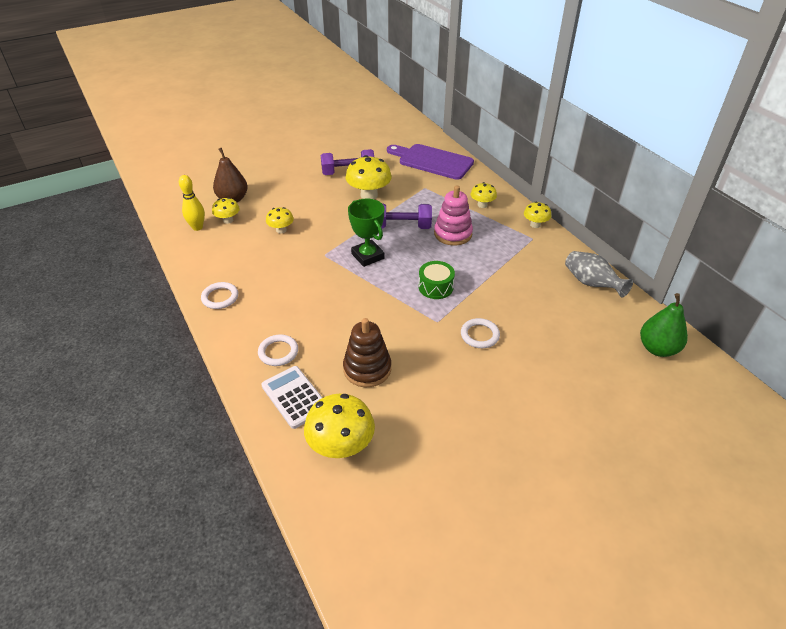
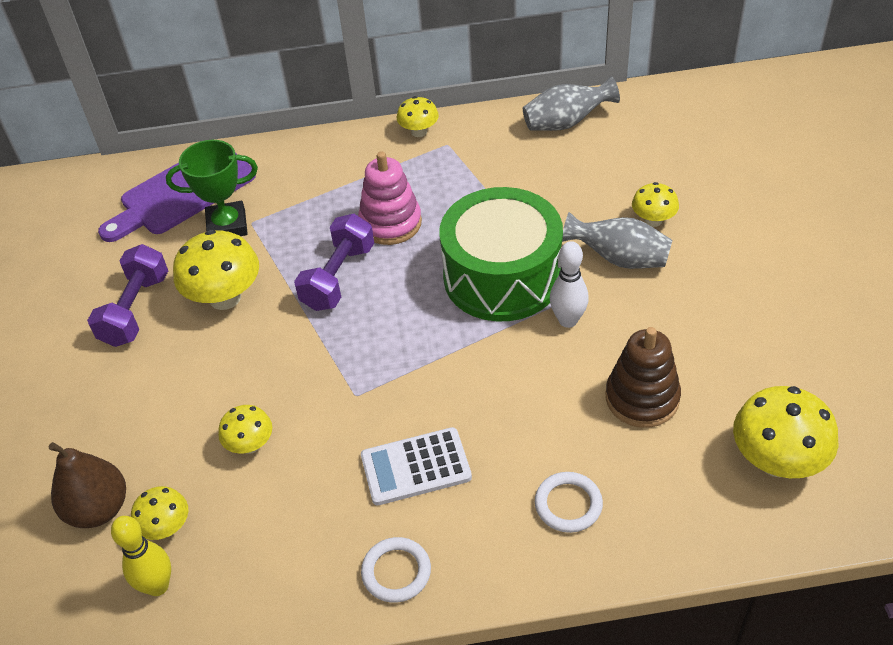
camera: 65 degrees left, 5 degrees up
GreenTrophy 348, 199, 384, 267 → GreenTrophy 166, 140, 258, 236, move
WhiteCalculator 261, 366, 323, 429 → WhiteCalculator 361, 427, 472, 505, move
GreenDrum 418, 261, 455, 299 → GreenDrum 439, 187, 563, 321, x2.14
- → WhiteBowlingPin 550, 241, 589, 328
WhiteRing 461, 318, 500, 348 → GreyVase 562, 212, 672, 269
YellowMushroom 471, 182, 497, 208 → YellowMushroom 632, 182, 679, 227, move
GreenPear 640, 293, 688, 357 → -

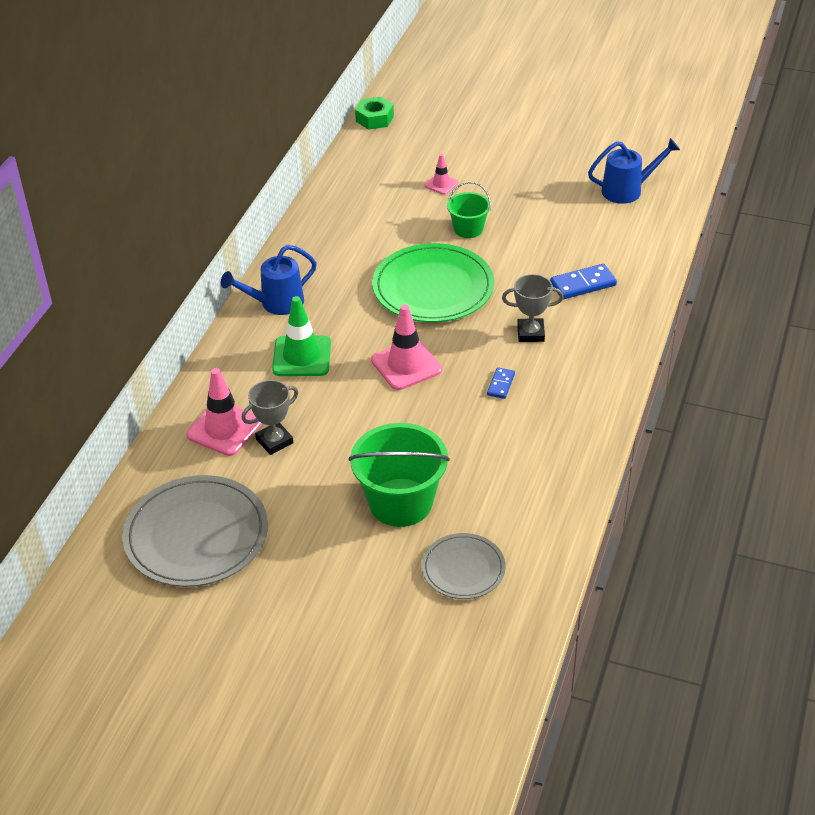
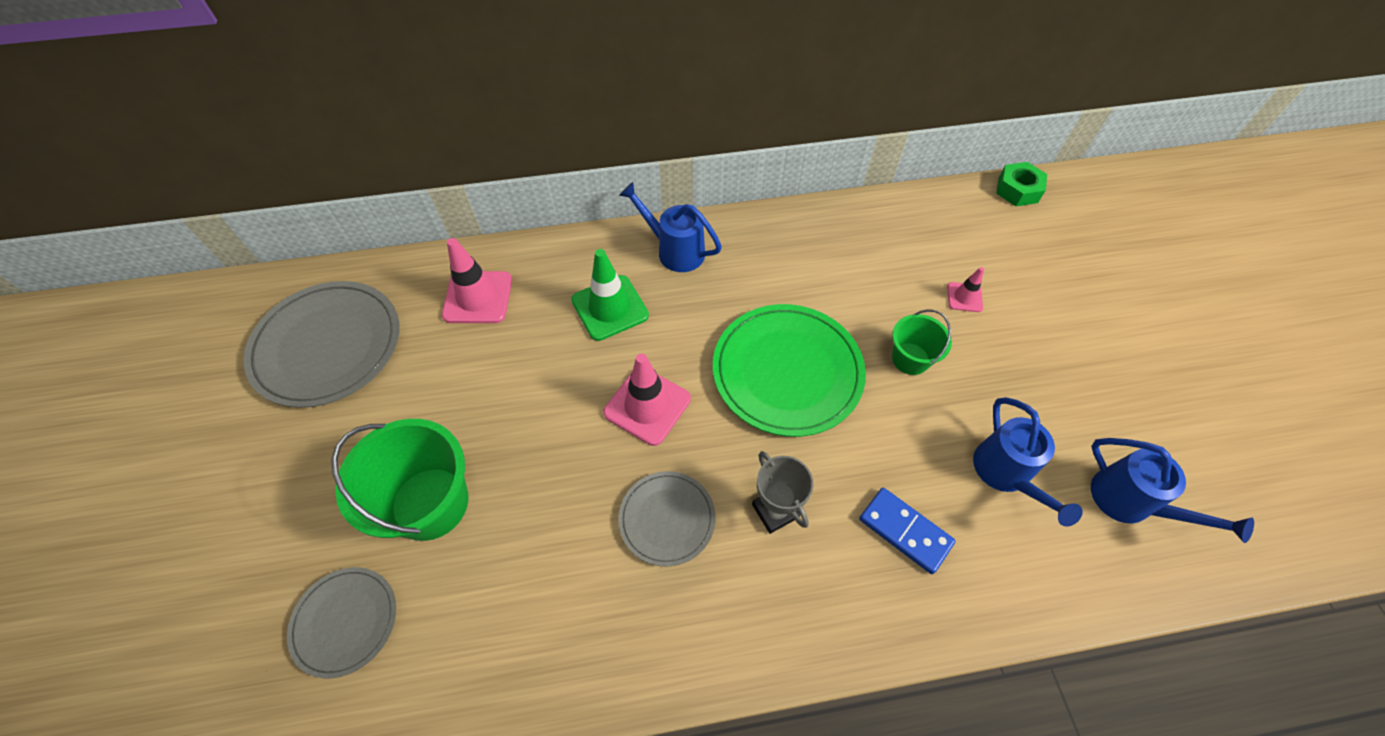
camera: 60 degrees right, 15 degrees up
BlueDomino 487, 367, 515, 399 → GreyPlate 618, 471, 715, 567
- → BlueWateringCan 973, 397, 1083, 527
GreyTrophy 241, 380, 298, 455 → -

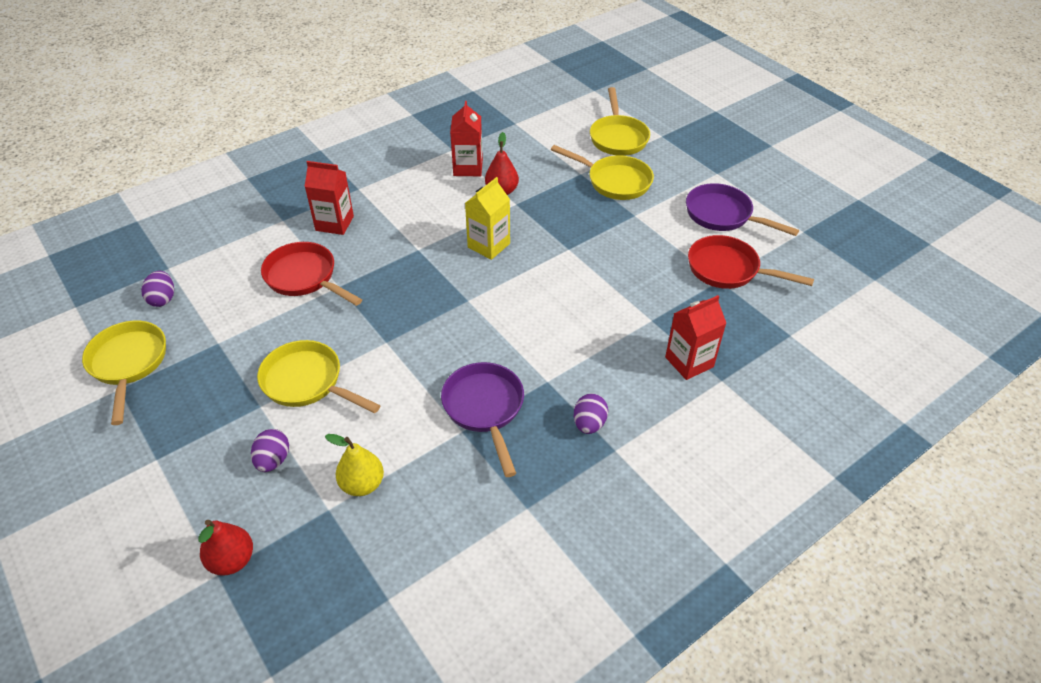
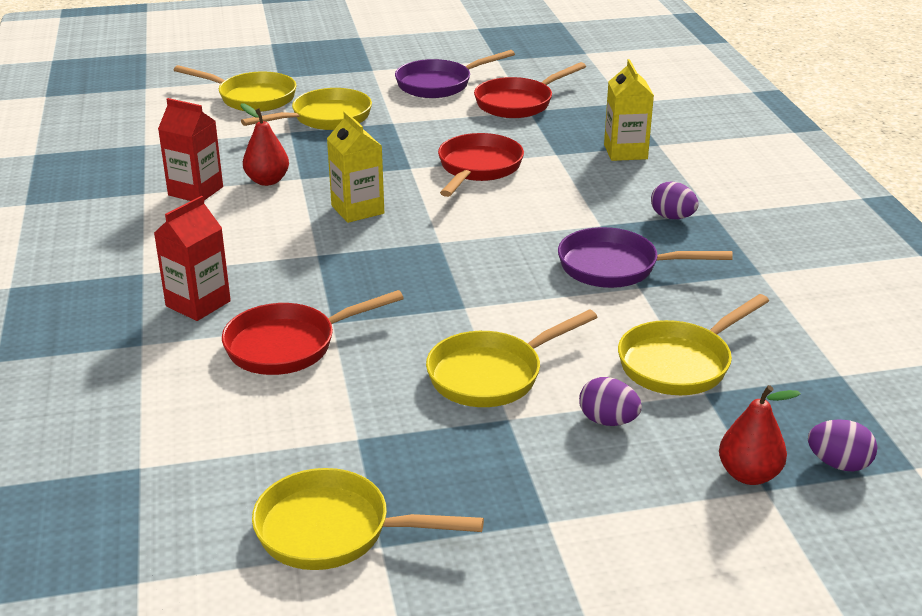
camera: 65 degrees left, 15 degrees down
- → RedPan 438, 133, 524, 197
RedCarton 665, 295, 726, 380 → YellowCarton 604, 59, 654, 161
YellowPear 325, 434, 384, 496 → YellowPan 618, 294, 769, 395
PurpleEgg 141, 271, 174, 307 → PurpleEgg 808, 419, 877, 471, move

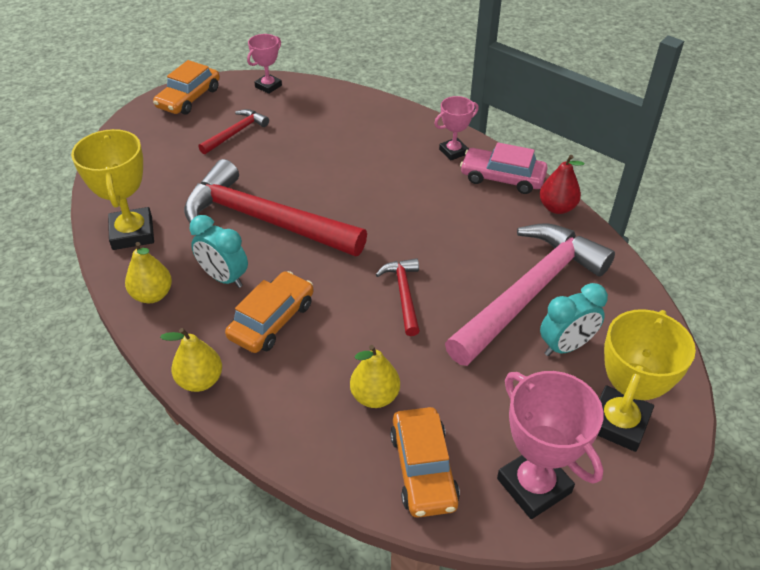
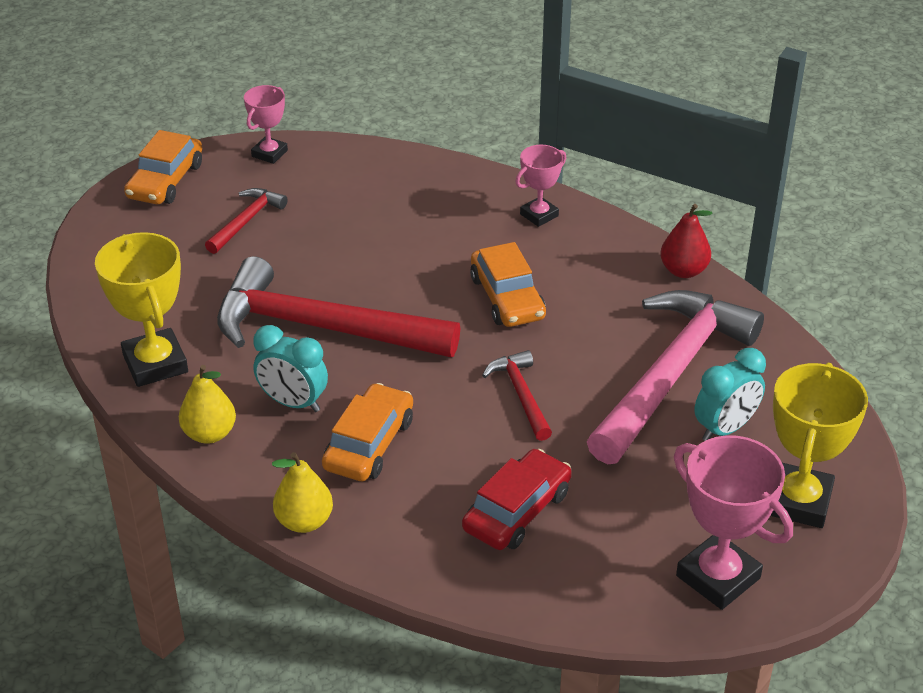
camera: 10 degrees left, 5 degrees down
YellowPear 350, 345, 400, 408 → RedCar 462, 449, 572, 550
OrangeCar 390, 407, 460, 518 → OrangeCar 470, 242, 546, 327, move
PinkCar 460, 142, 547, 194 → -

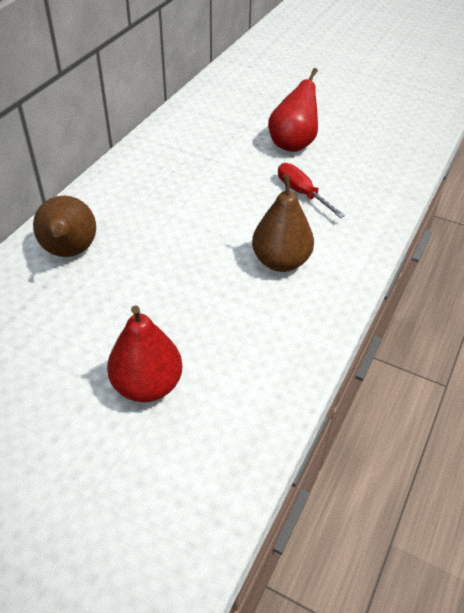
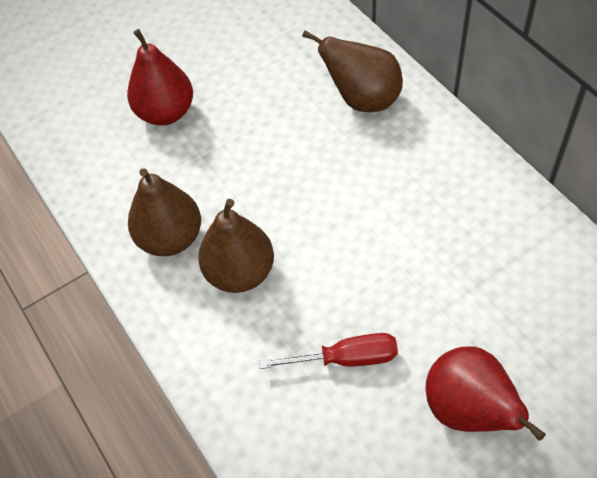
camera: 125 degrees right, 10 degrees up
- → BrownPear 128, 168, 201, 256

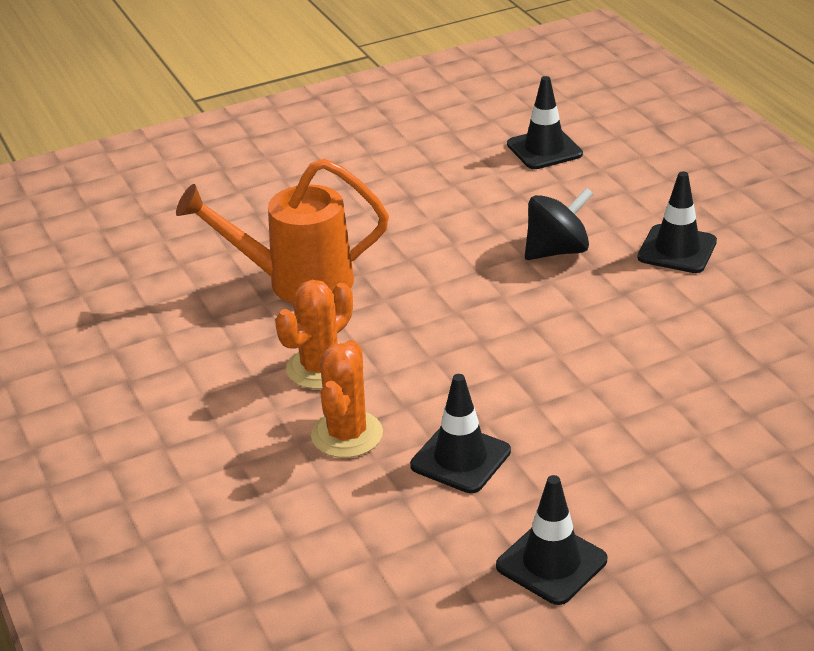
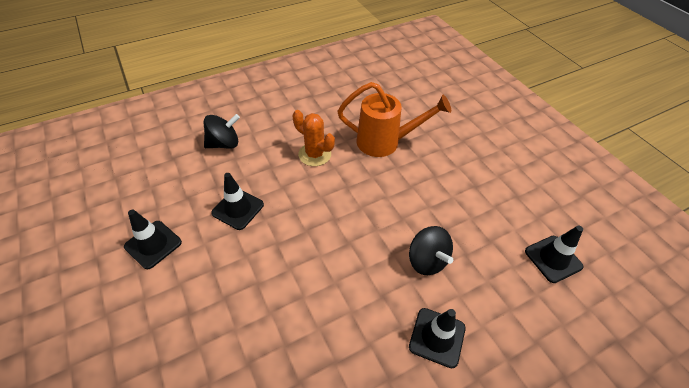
camera: 85 degrees right, 15 degrees up
- → BlackSpinningTop 204, 114, 240, 149
OrangeWateringCan 176, 159, 389, 304 → OrangeWateringCan 337, 82, 451, 157, 105 degrees clockwise
OrangeCactus 311, 340, 383, 458 → -

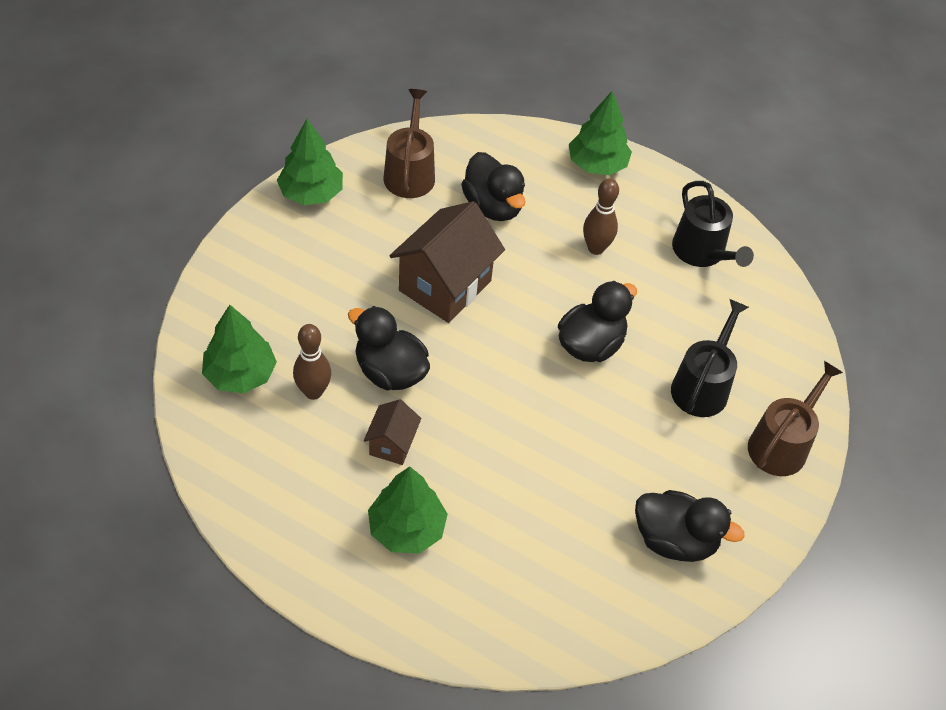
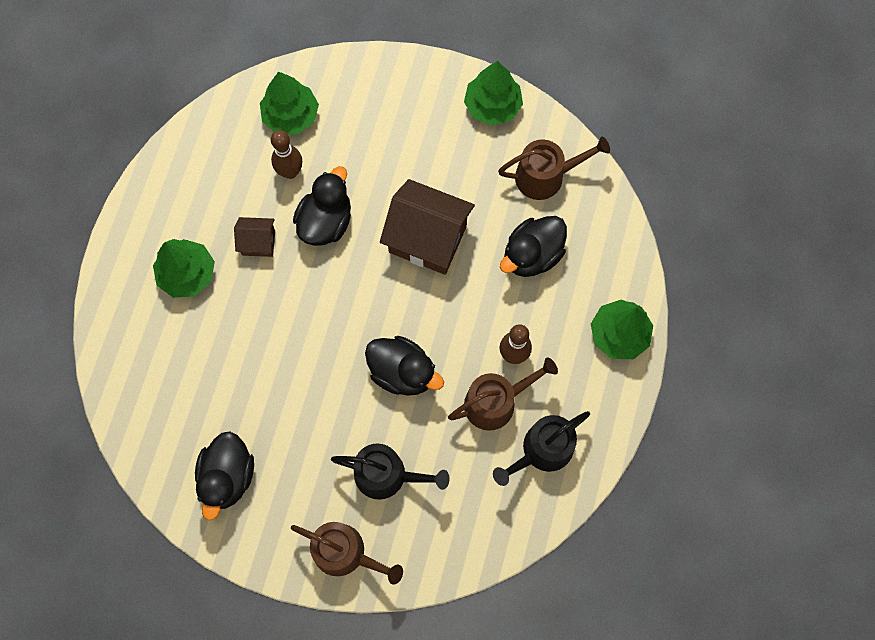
camera: 80 degrees right, 20 degrees up
- → BrownWateringCan 448, 357, 558, 431

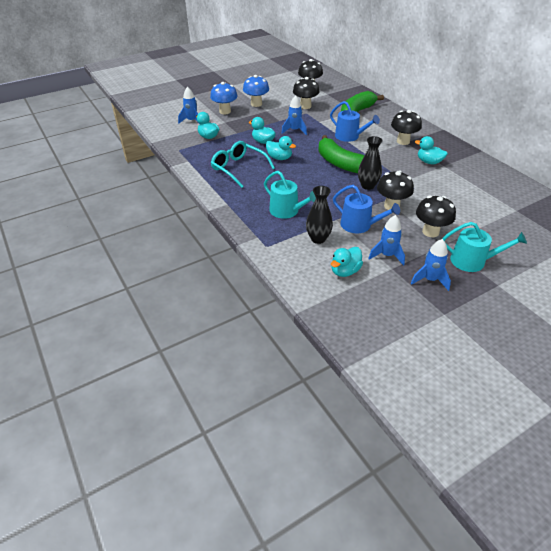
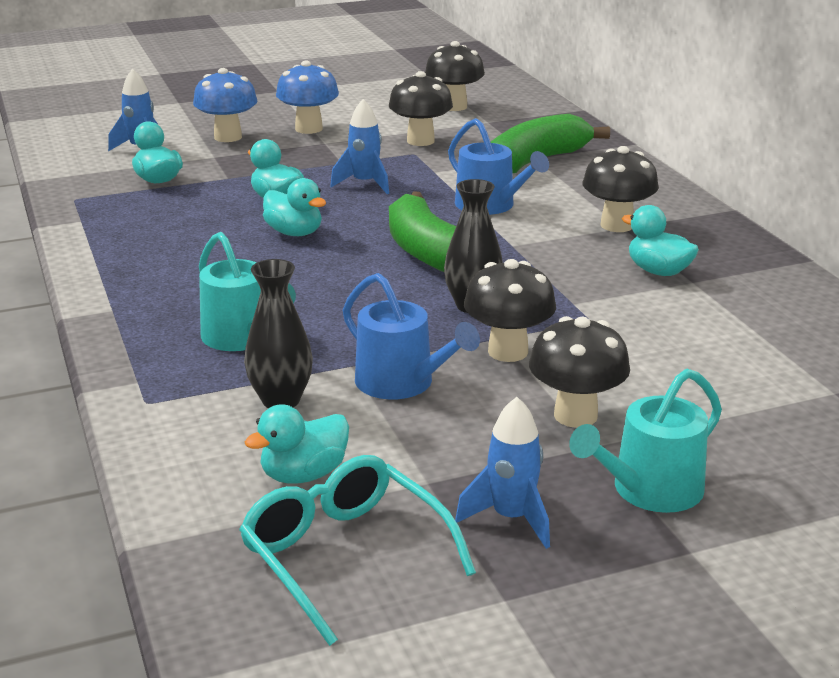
camera: 10 degrees right, 15 degrees down
TurquoiseGlasses 211, 141, 275, 188 → TurquoiseGlasses 239, 455, 476, 646, move
TurquoiseWateringCan 442, 222, 527, 272 → TurquoiseWateringCan 569, 369, 722, 513, 120 degrees clockwise
BlueRocket 368, 215, 405, 266 → -

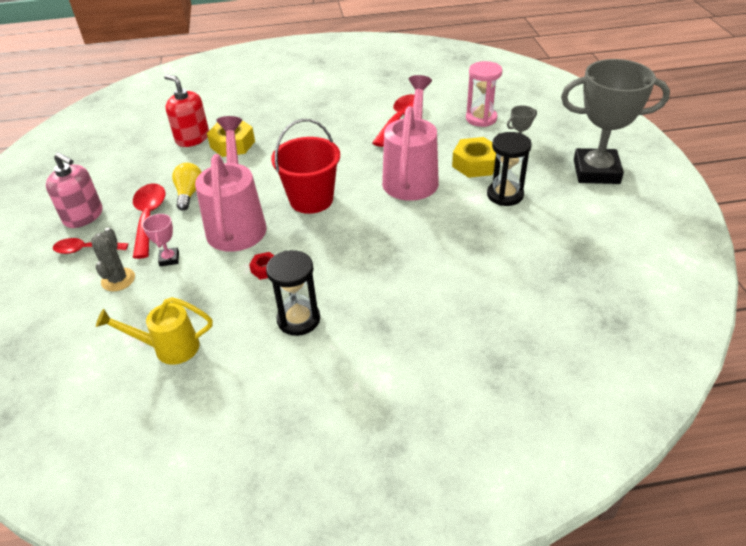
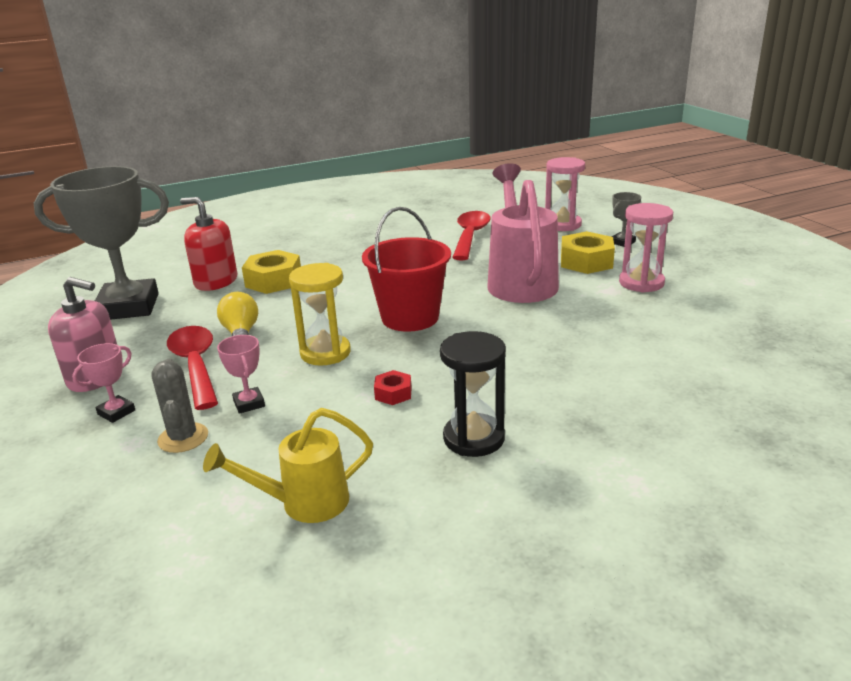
camera: 15 degrees left, 15 degrees down
GreyTrophy 561, 59, 670, 184 → GreyTrophy 34, 166, 169, 320, move
RedSpoon 53, 238, 128, 254 → PinkTrophy 72, 343, 135, 423
PinkWateringCan 195, 116, 267, 252 → YellowHourglass 289, 263, 351, 366
BlackHourglass 487, 132, 532, 206 → PinkHourglass 619, 203, 673, 293

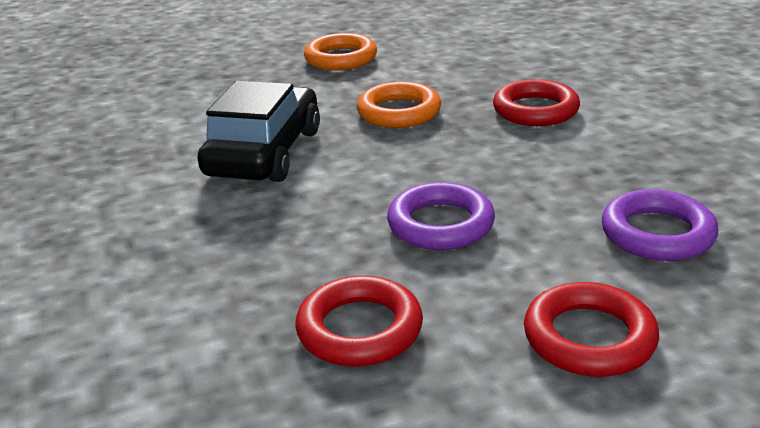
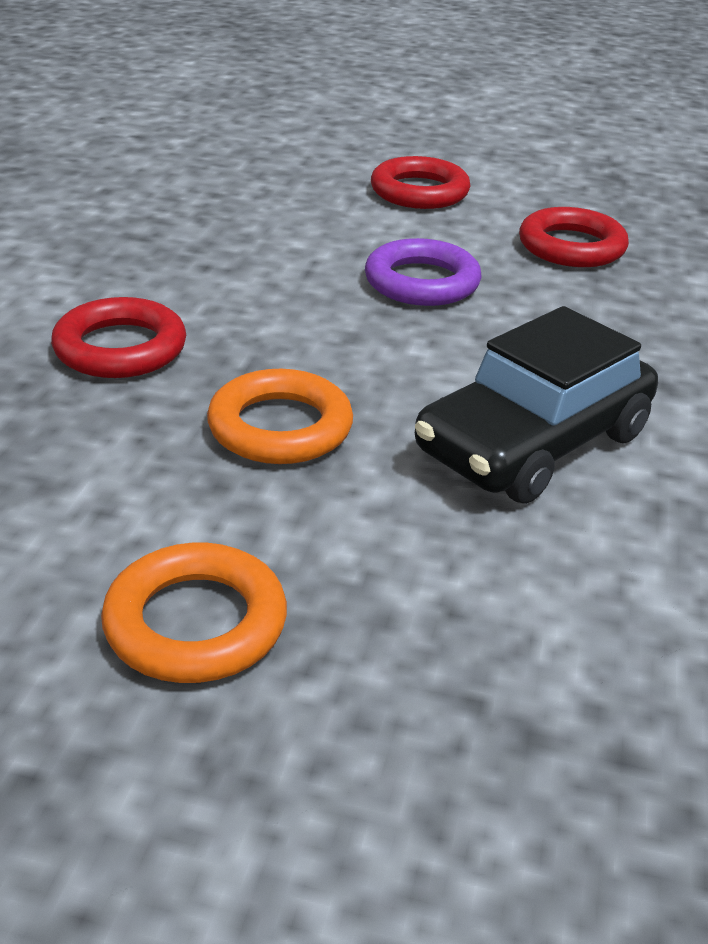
camera: 150 degrees left, 5 degrees up
PurpleRing 602, 189, 718, 261 → -

